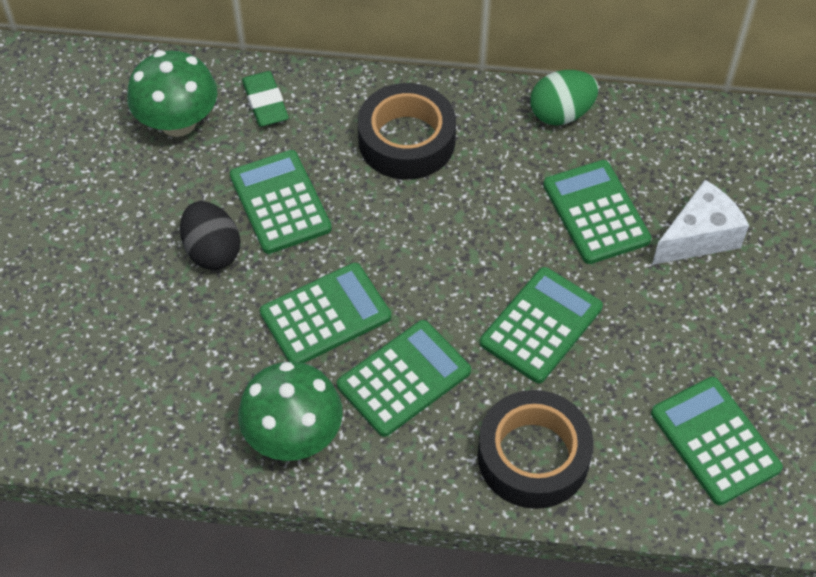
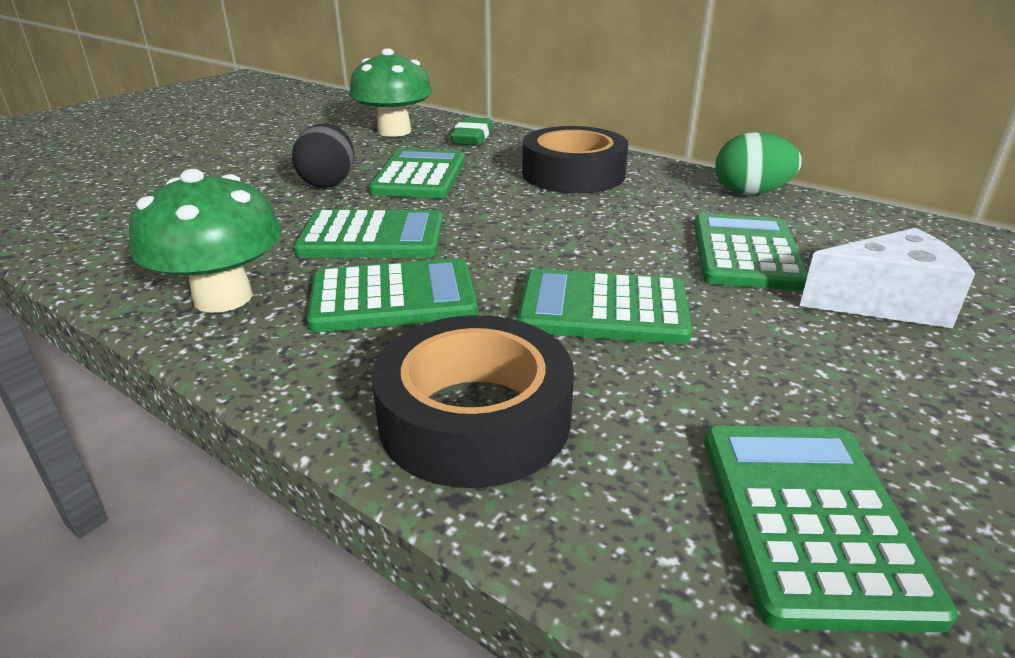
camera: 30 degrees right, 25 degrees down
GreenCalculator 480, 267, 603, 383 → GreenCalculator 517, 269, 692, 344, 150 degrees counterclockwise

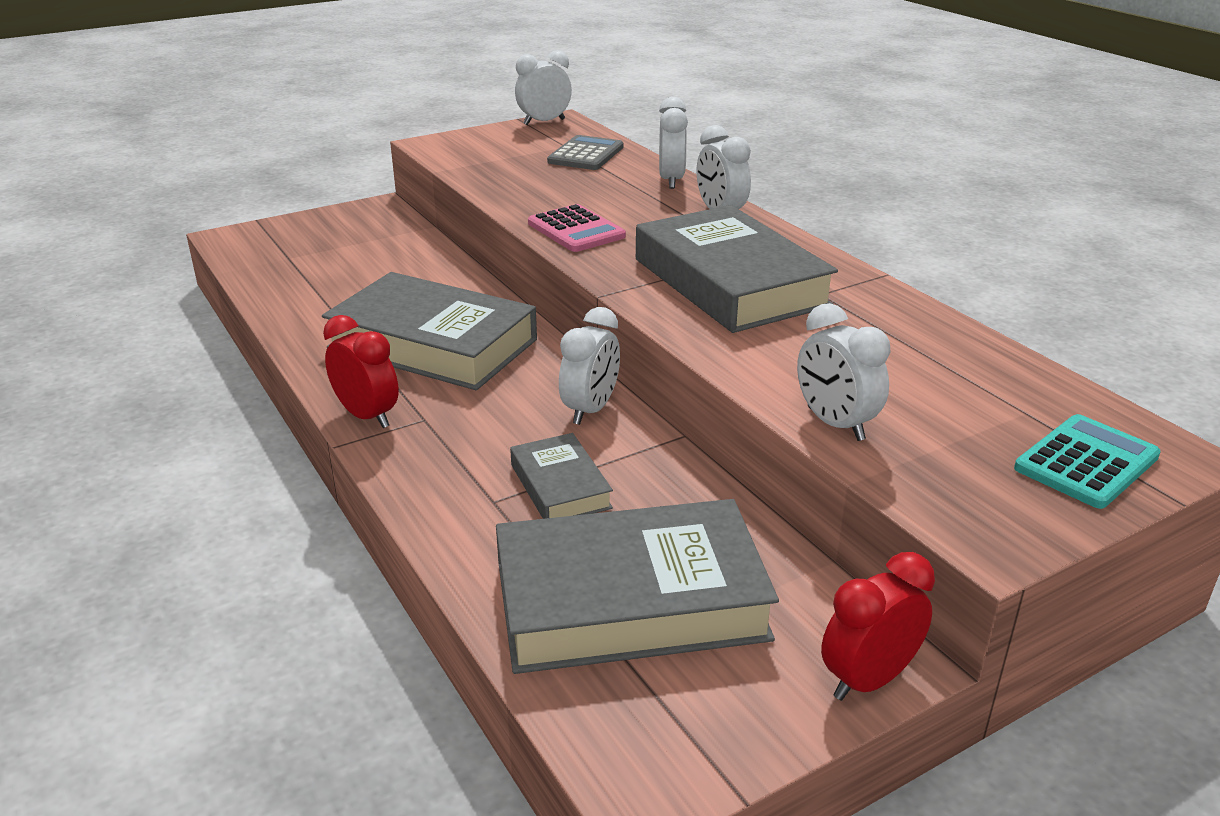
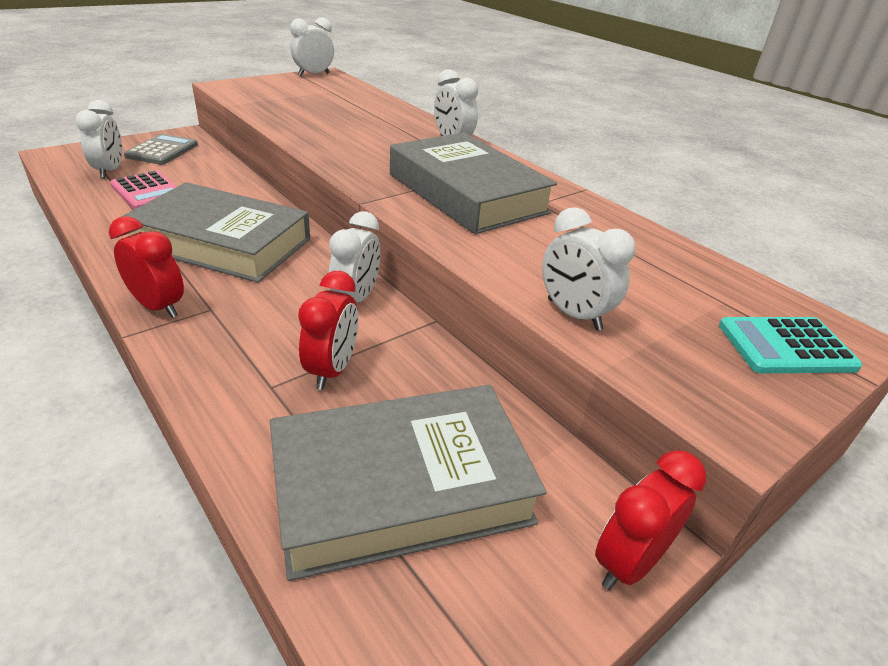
camera: 10 degrees left, 5 degrees up
WhiteClock 659, 97, 688, 189 → WhiteClock 75, 100, 122, 178, move
PinkCalculator 528, 204, 626, 252 → PinkCalculator 110, 171, 177, 209, move
GreyCalculator 547, 135, 624, 170 → GreyCalculator 124, 134, 198, 165, move
GreyBook 510, 433, 613, 519 → RedClock 298, 271, 358, 390
TurquoiseCalculator 1014, 414, 1161, 509 → TurquoiseCalculator 719, 317, 862, 373, 135 degrees counterclockwise

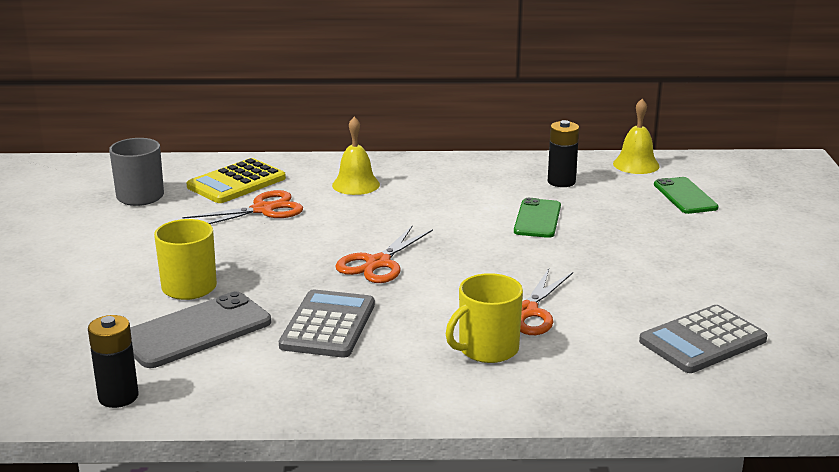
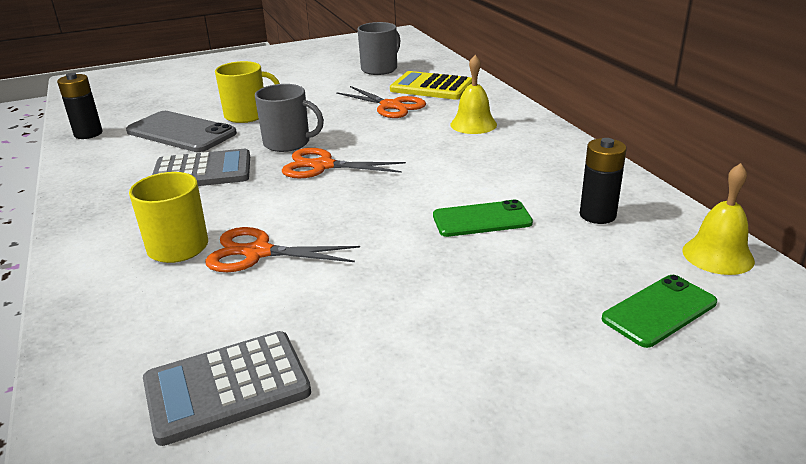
camera: 70 degrees right, 5 degrees up
GreyCalculator 639, 305, 767, 373 → GreyCalculator 143, 331, 311, 446, 60 degrees counterclockwise
- → GreyMug 255, 84, 324, 152

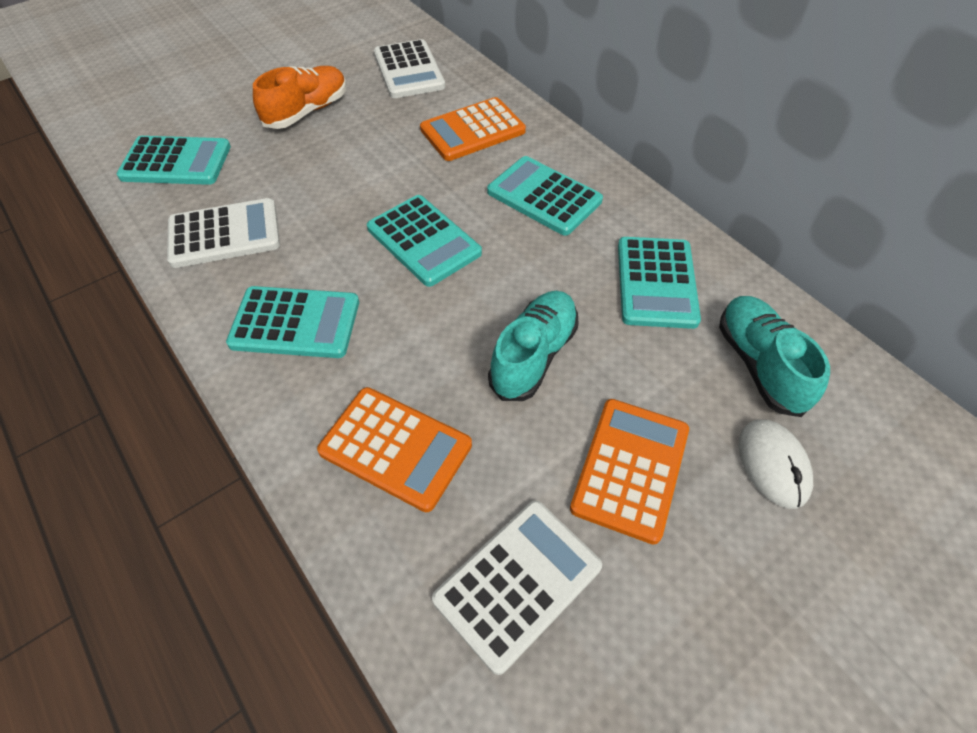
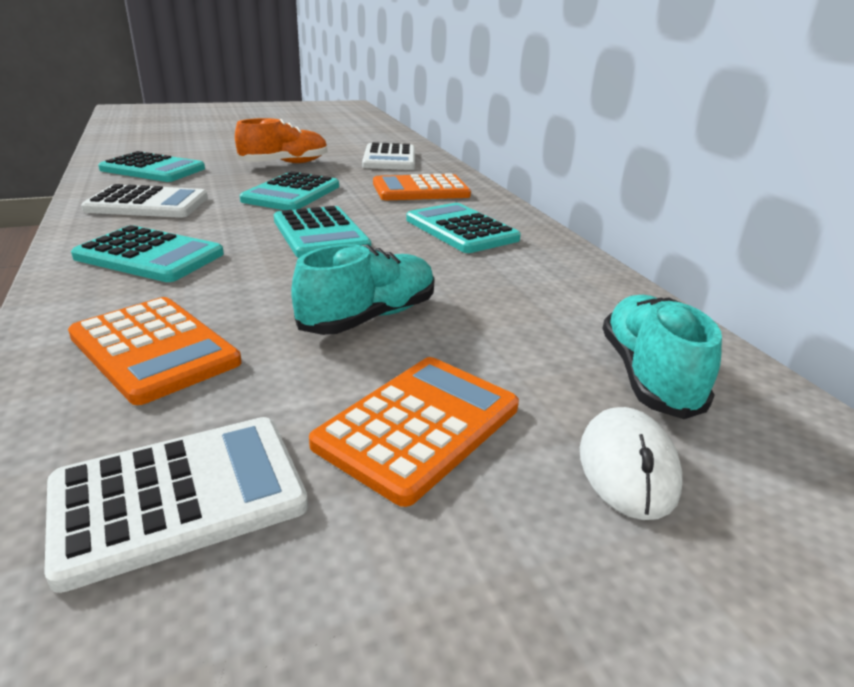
camera: 15 degrees right, 25 degrees down
TurquoiseCalculator 618, 237, 701, 329 → TurquoiseCalculator 240, 171, 339, 210, move

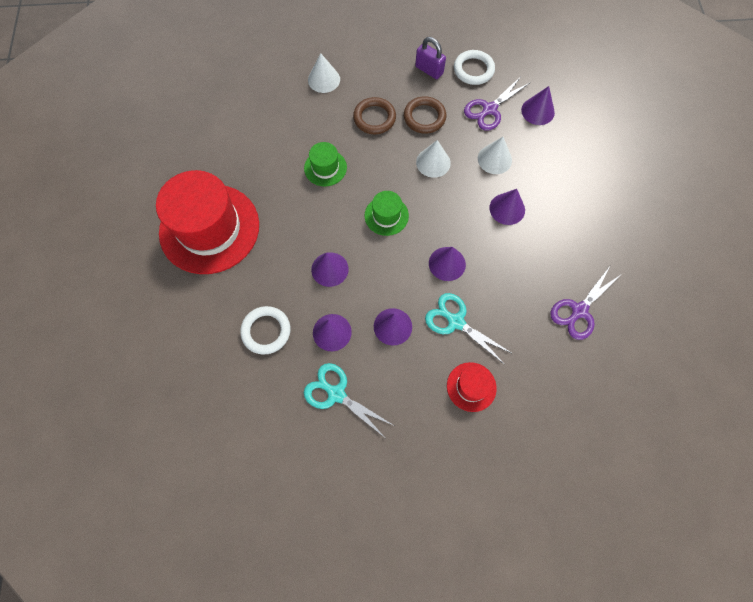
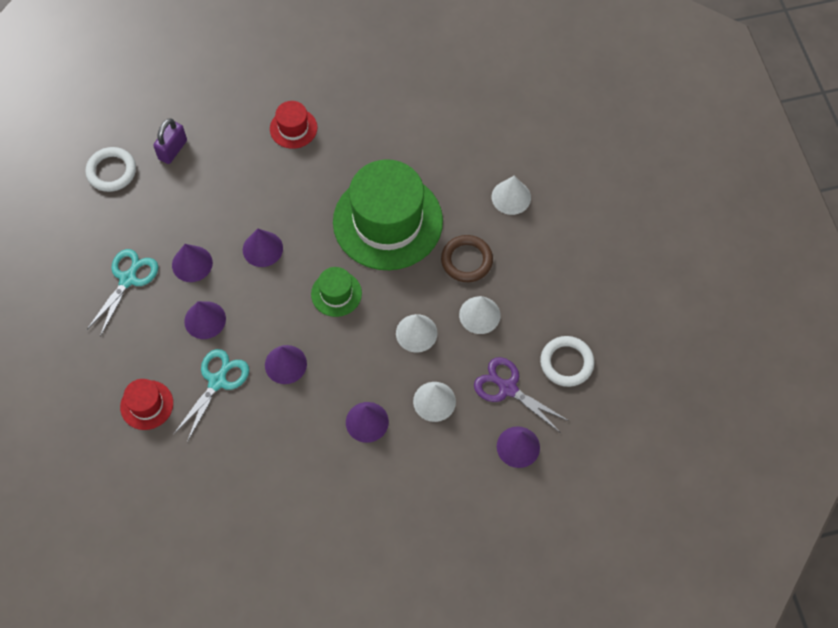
camera: 80 degrees right, 5 degrees down
WhiteRing 240, 306, 291, 355 → WhiteRing 85, 147, 136, 192, move
PurplePadlock 415, 37, 446, 79 → PurplePadlock 153, 118, 187, 164, move
RedHat 156, 170, 259, 274 → RedHat 270, 101, 317, 149, x0.45
GreenHat 304, 142, 347, 186 → GreenHat 333, 159, 443, 270, x2.23
BrownRing 404, 96, 446, 134 → WhiteCone 459, 296, 501, 334
PurpleScissors 550, 265, 623, 340 → -

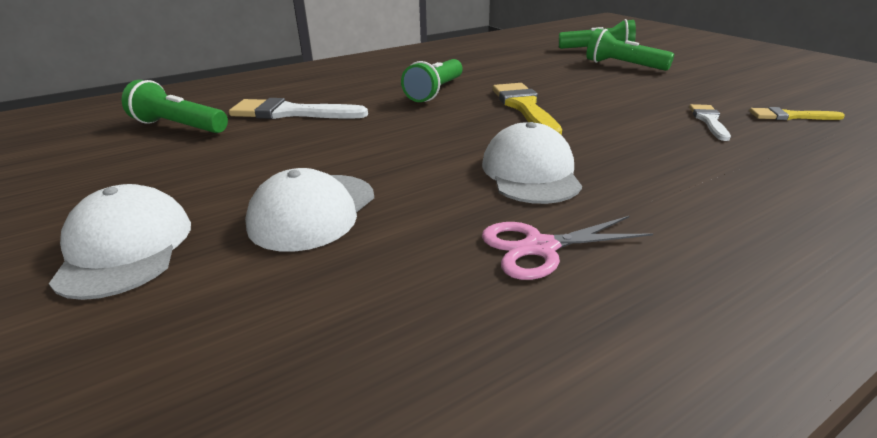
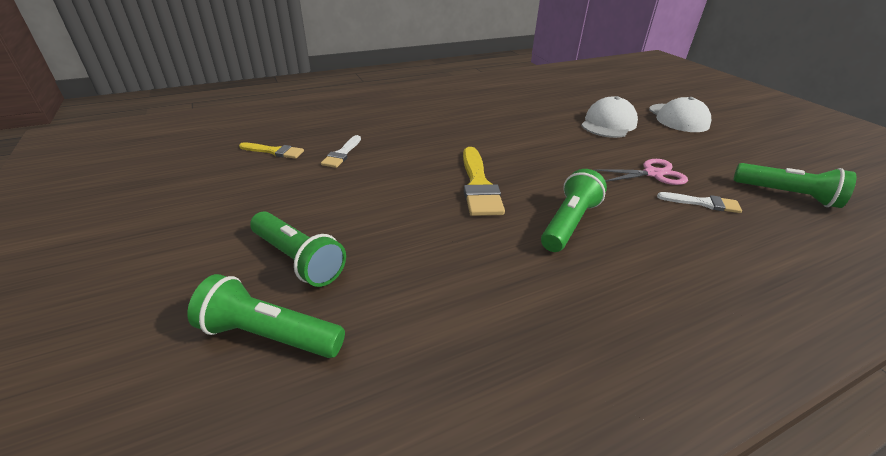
camera: 175 degrees left, 5 degrees up
PinkScissors 482, 216, 653, 280 → PinkScissors 594, 159, 688, 185, move
WhiteBrush 229, 98, 368, 119 → WhiteBrush 657, 192, 742, 213, x0.58
WhiteCap 482, 122, 582, 204 → -

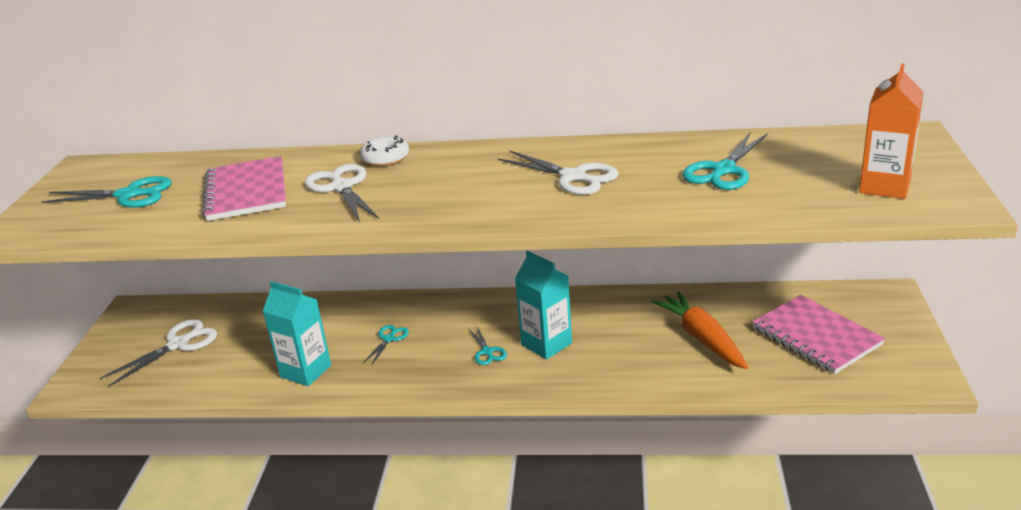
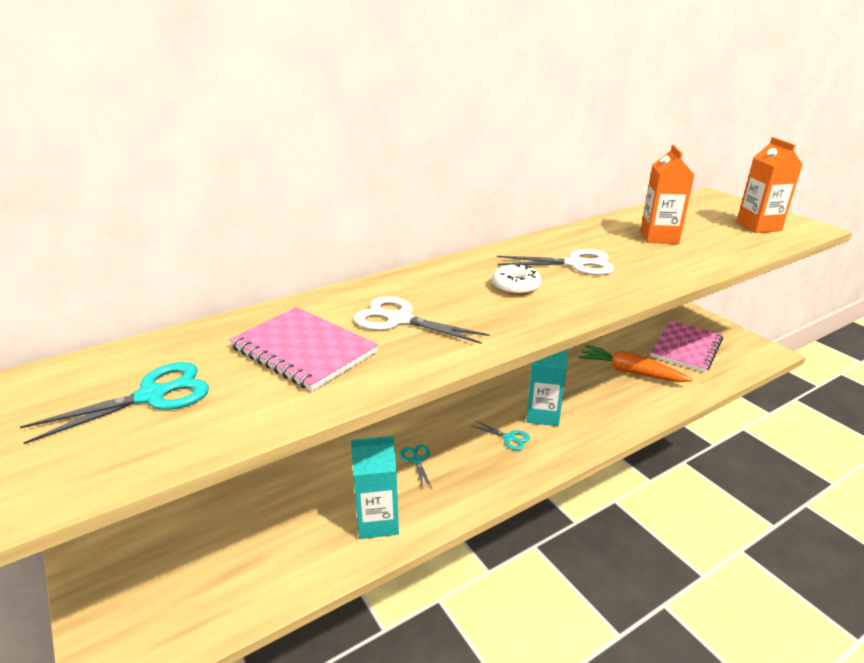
camera: 40 degrees left, 0 degrees up
WhiteDonut 360, 135, 409, 167 → WhiteDonut 492, 263, 541, 295, move
TurquoiseScissors 682, 133, 768, 190 → OrangeCarton 640, 145, 694, 244
PinkNotebook 752, 295, 885, 374 → PinkNotebook 651, 320, 723, 372, 75 degrees counterclockwise
WhiteScissors 100, 319, 217, 387 → -

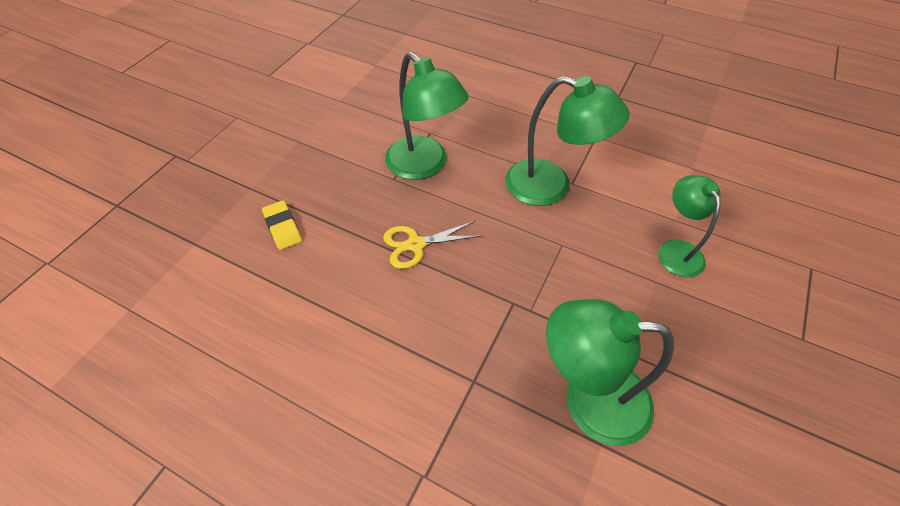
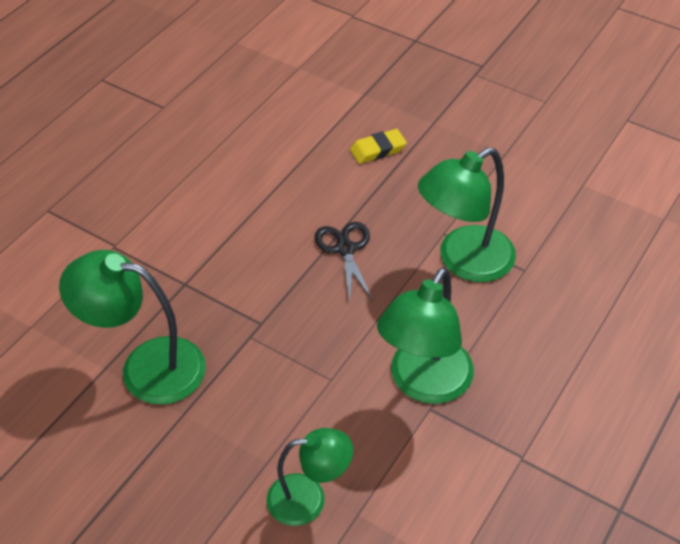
camera: 95 degrees right, 5 degrees down
GreenLamp 546, 299, 674, 446 → GreenLamp 59, 250, 206, 405, 90 degrees counterclockwise
YellowScissors 383, 221, 481, 269 → BlackScissors 314, 222, 373, 304

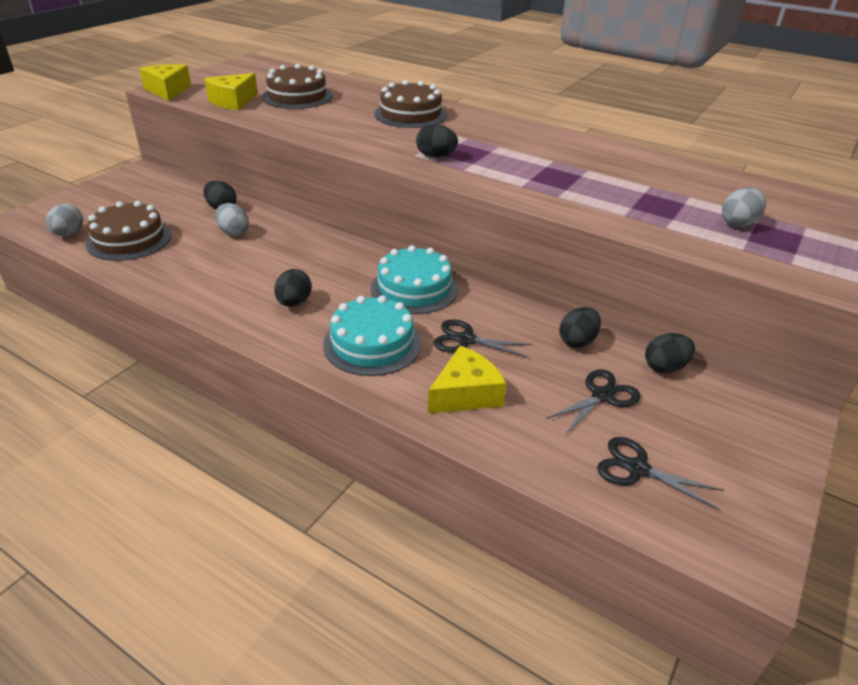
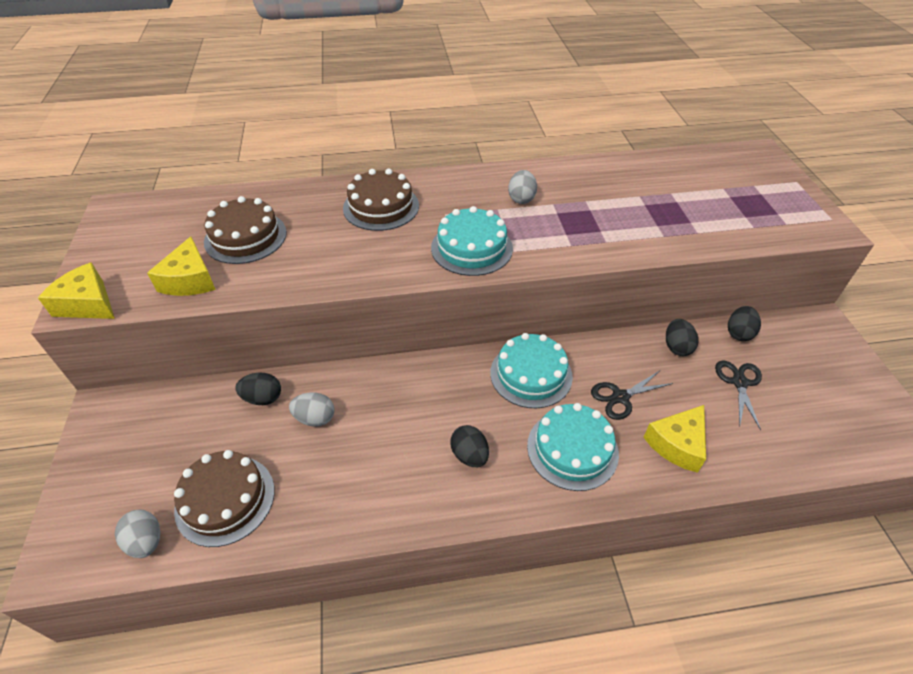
camera: 40 degrees left, 10 degrees up
BlackEgg 416, 124, 458, 157 → TurquoiseCake 431, 206, 513, 276
GreyEgg 722, 187, 766, 227 → GreyEgg 508, 170, 537, 204, move
YellowCheese 428, 346, 506, 413 → YellowCheese 643, 405, 706, 473, 150 degrees counterclockwise
BlackScissors 597, 437, 724, 510 → -

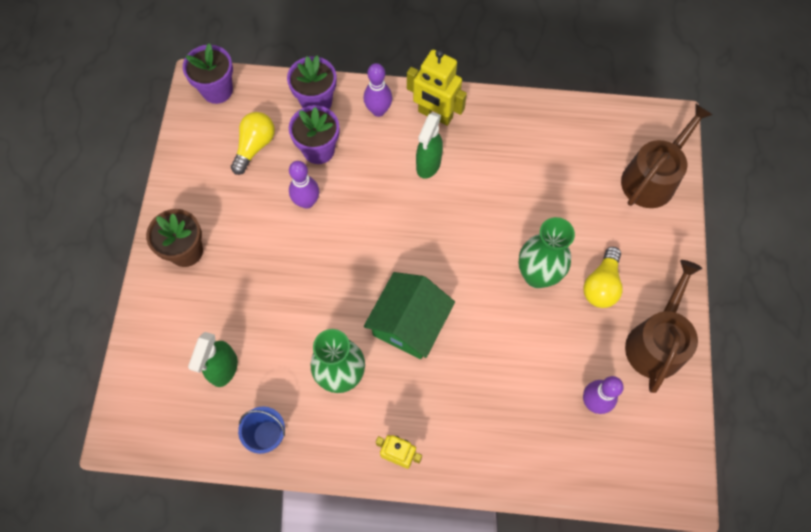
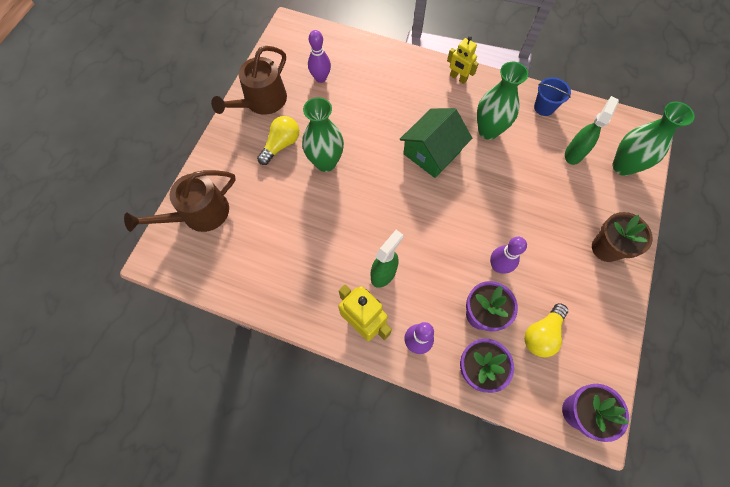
camera: 165 degrees left, 0 degrees up
- → GreenVase 612, 102, 694, 176

